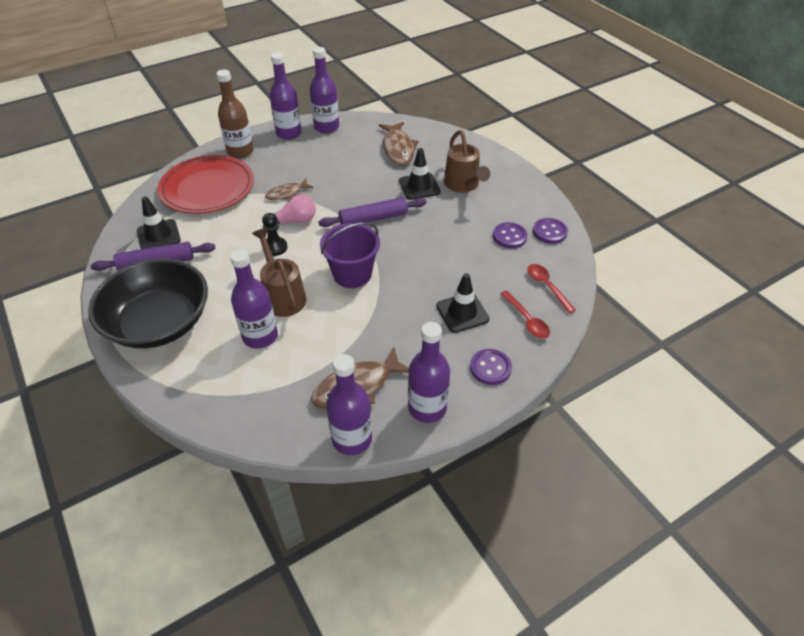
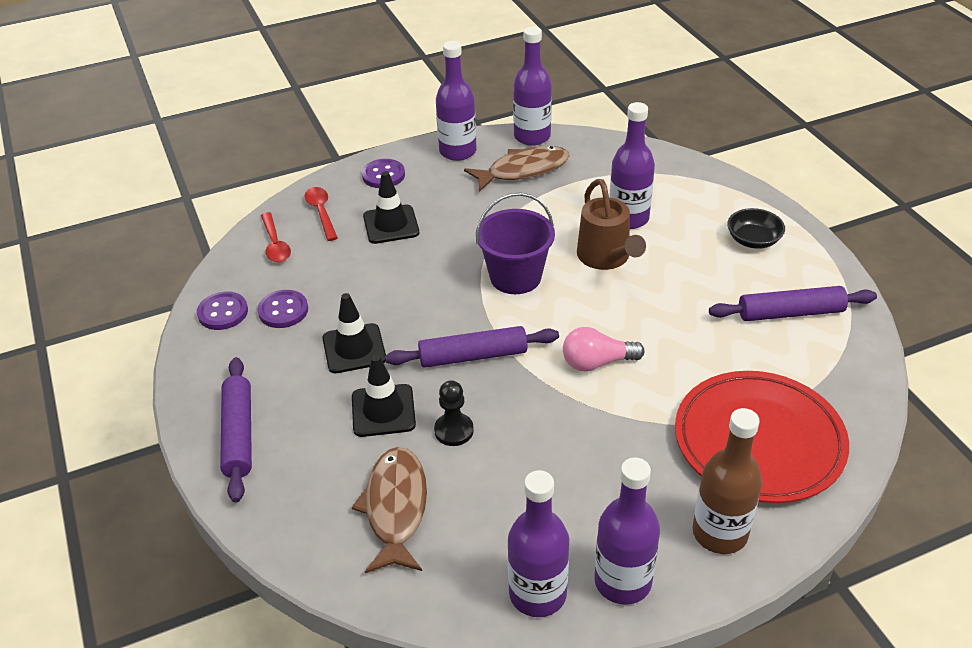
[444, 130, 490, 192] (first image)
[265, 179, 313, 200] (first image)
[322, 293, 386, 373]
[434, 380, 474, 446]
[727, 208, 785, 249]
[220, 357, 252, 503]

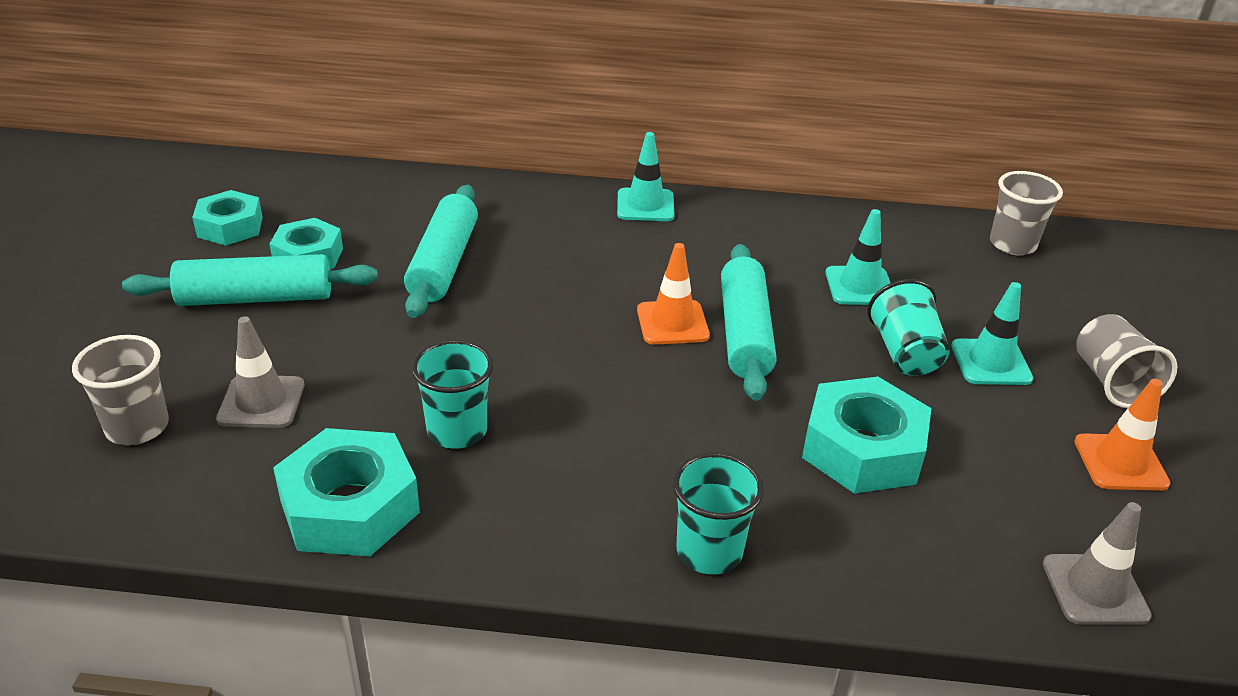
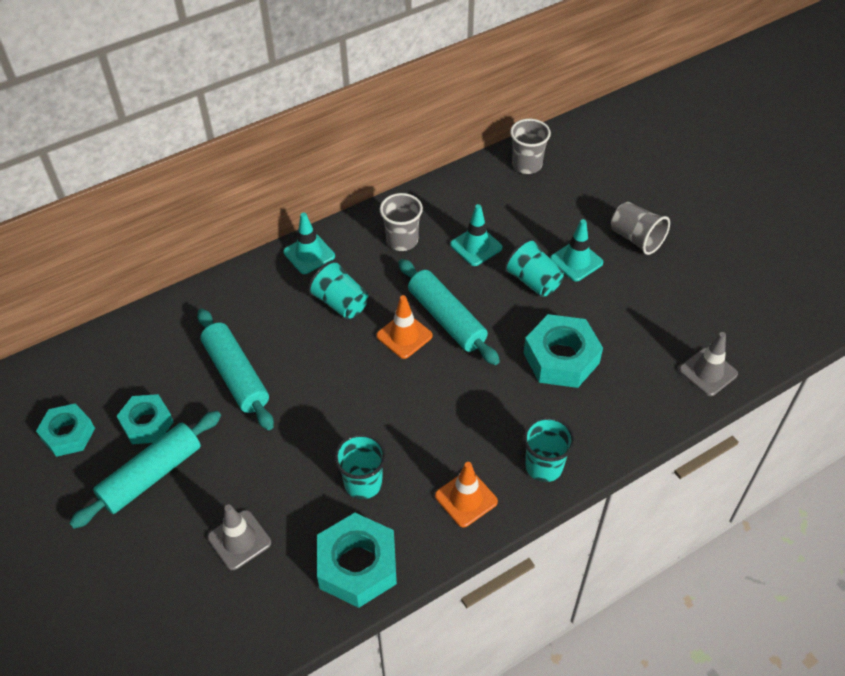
[380, 193, 423, 251]
[435, 462, 498, 527]
[308, 260, 368, 319]

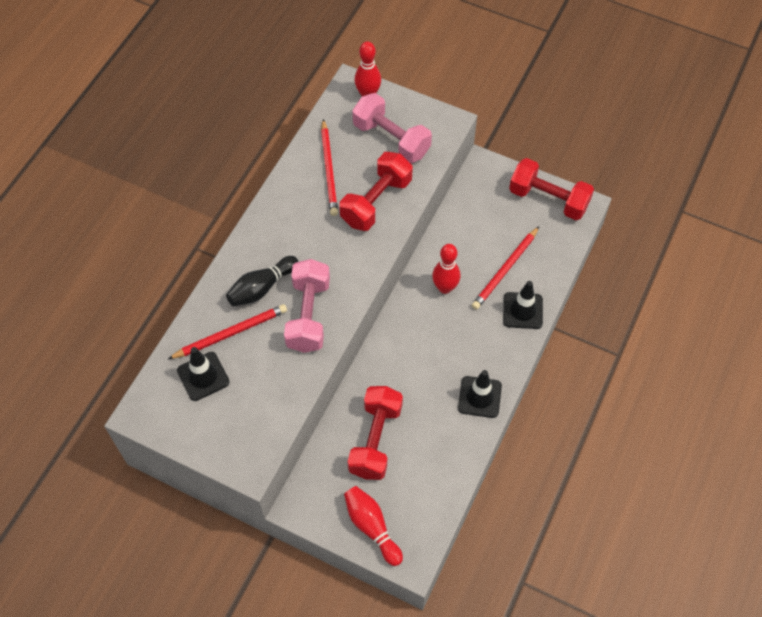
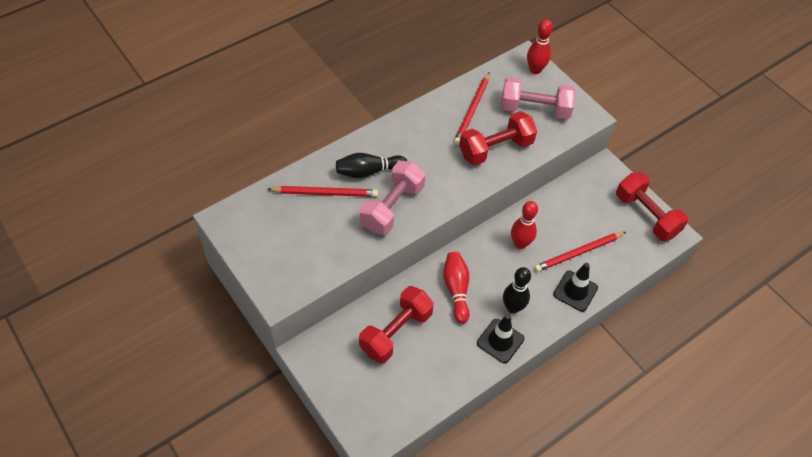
[501, 77, 576, 119]
[177, 347, 229, 401] (first image)
[443, 252, 470, 323]
[503, 267, 531, 314]

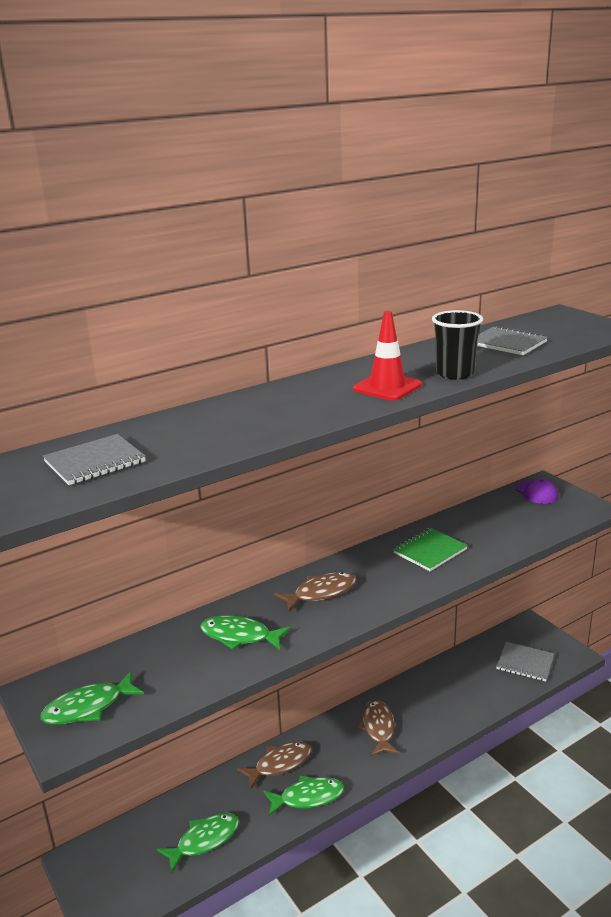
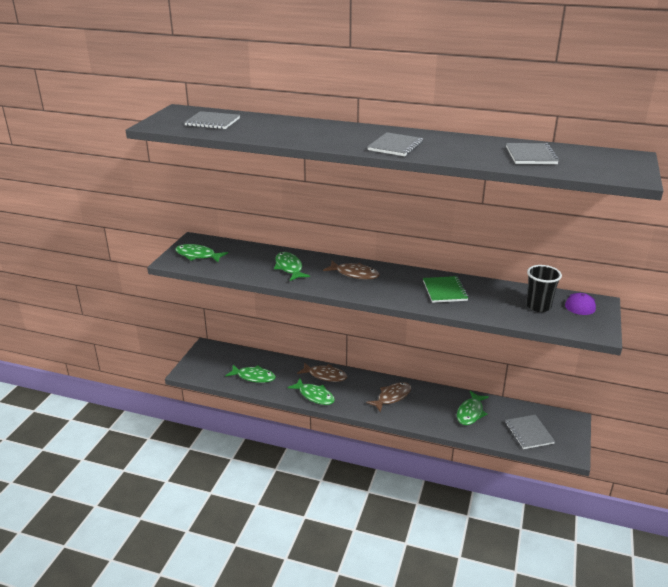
[526, 265, 562, 312]
[367, 132, 423, 156]
[423, 276, 469, 303]
[457, 391, 489, 425]

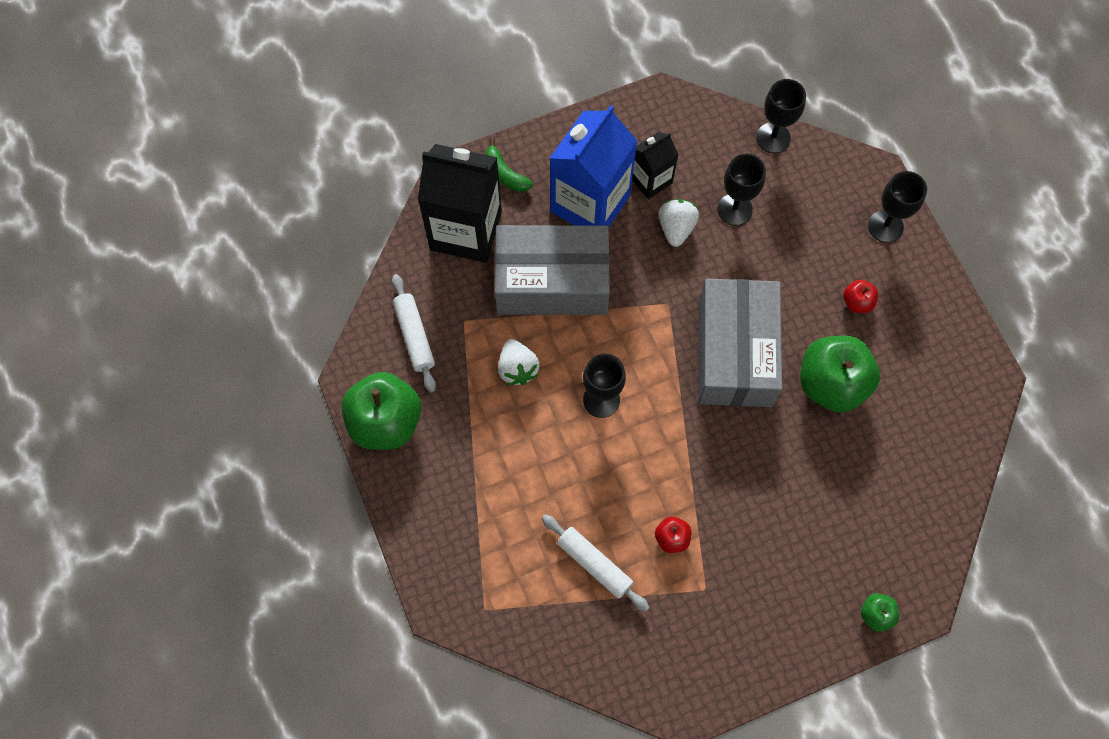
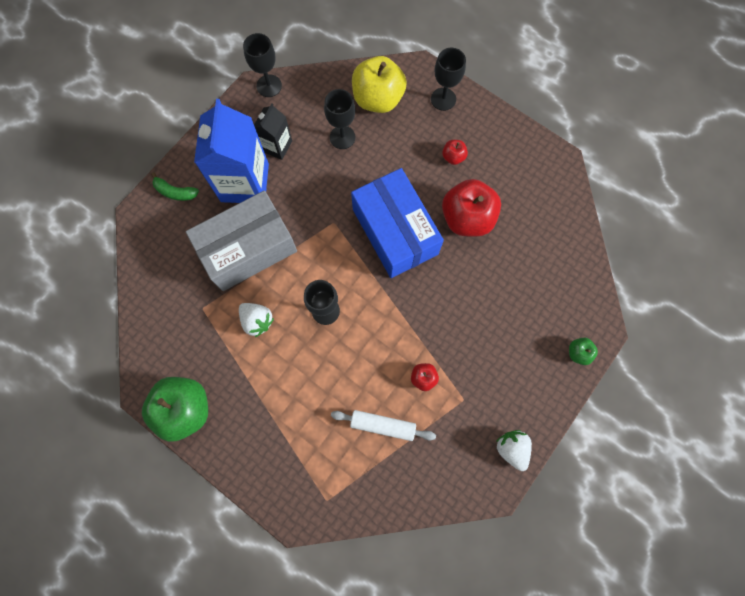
[243, 33, 282, 97]
[418, 144, 502, 263] (first image)
[496, 430, 532, 471]
[392, 274, 436, 393] (first image)
[351, 168, 444, 278]
[442, 179, 501, 237]
[352, 56, 407, 113]

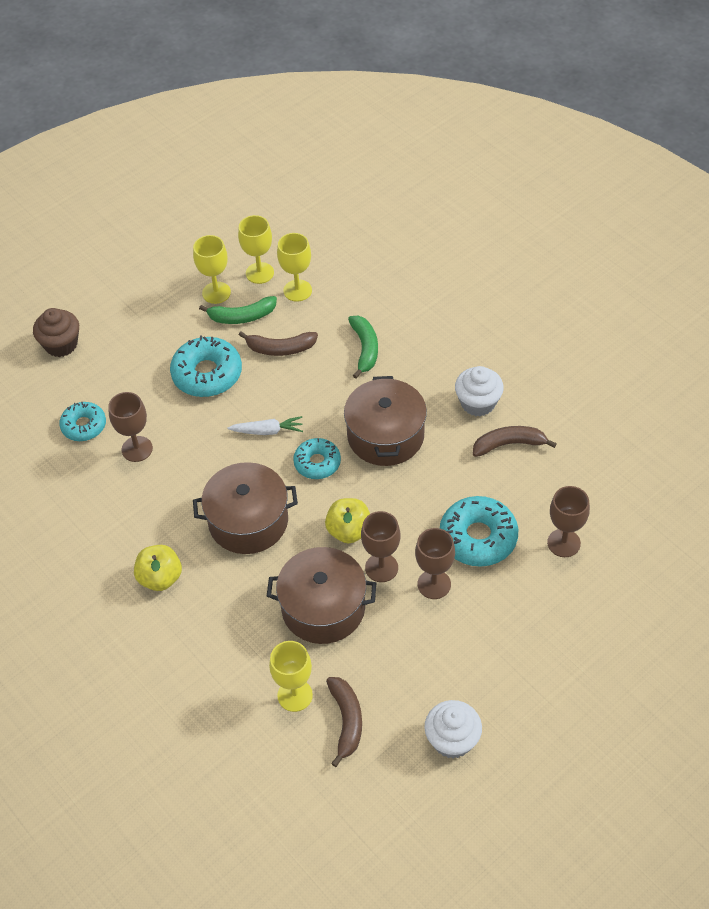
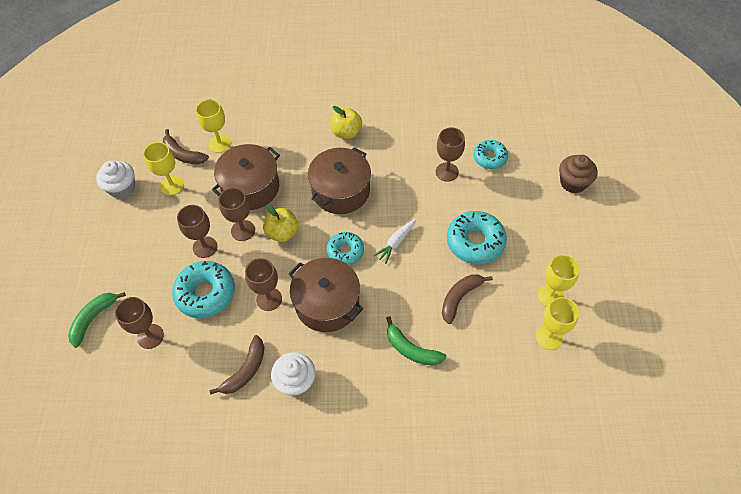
[143, 142, 184, 196]
[68, 292, 126, 348]
[245, 258, 282, 311]

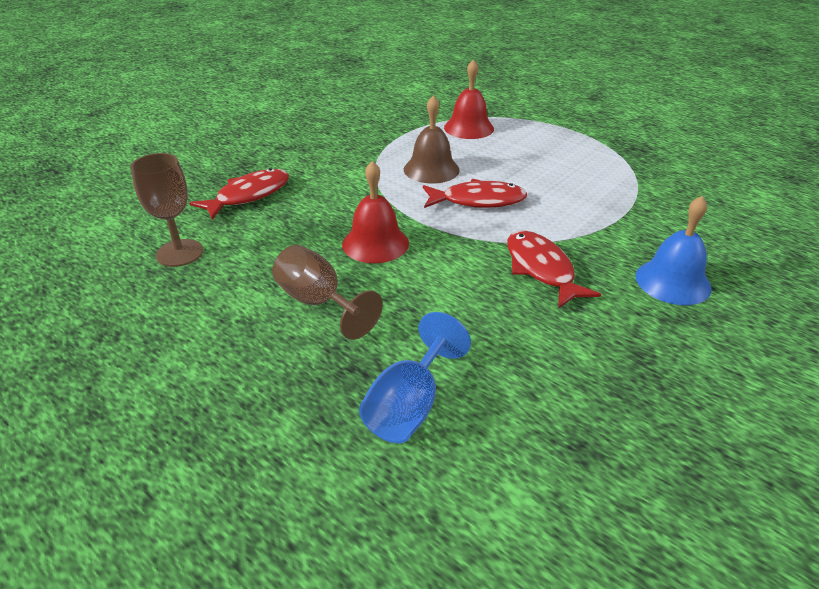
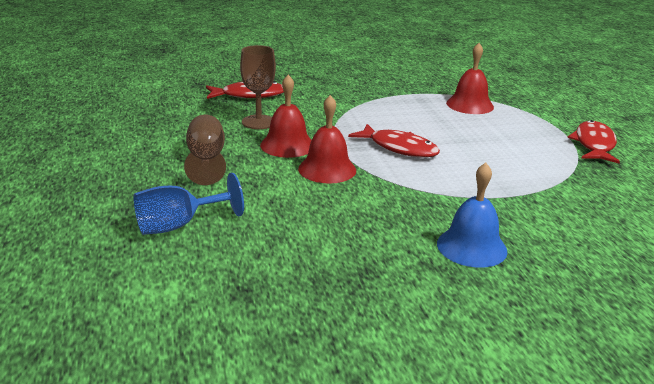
[404, 95, 460, 184] (first image)
[240, 45, 276, 129]
[567, 120, 620, 164]
[298, 95, 356, 184]

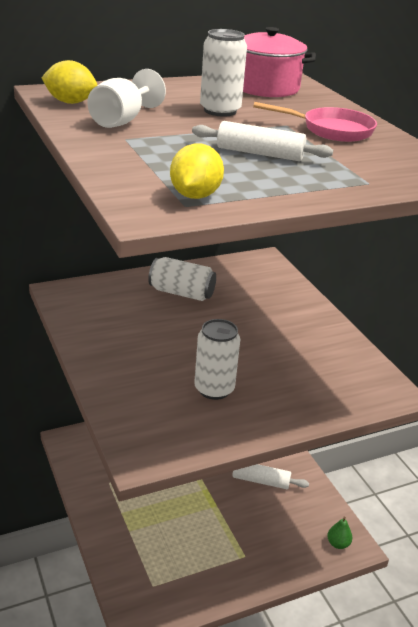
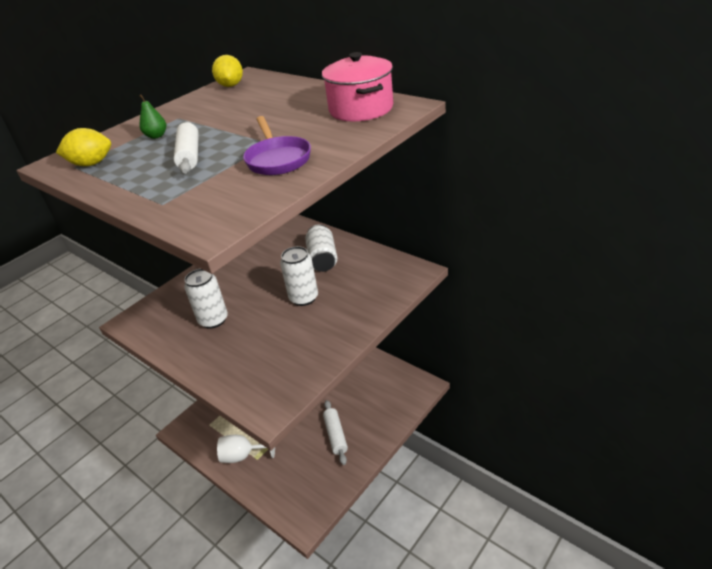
[280, 246, 318, 306]
[217, 435, 275, 463]
[243, 116, 311, 175]
[139, 95, 166, 139]

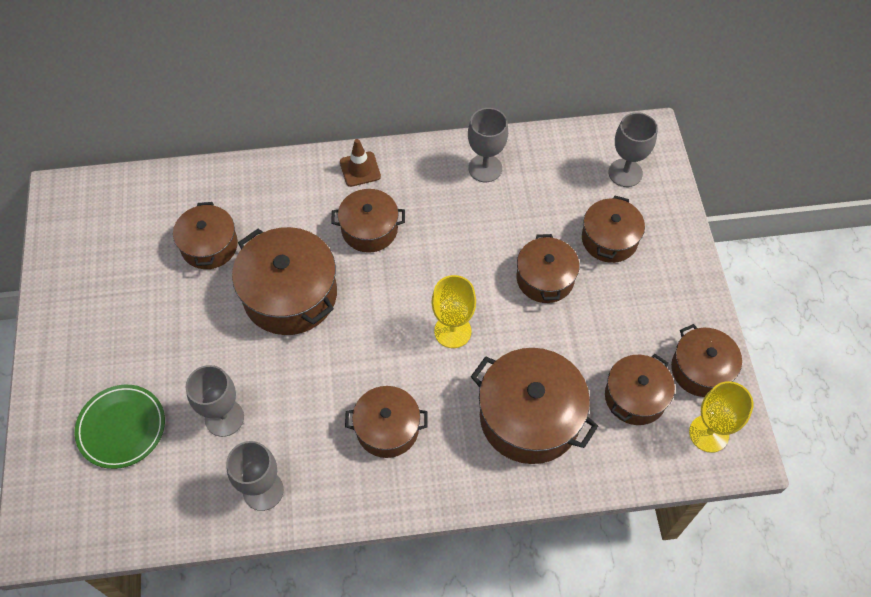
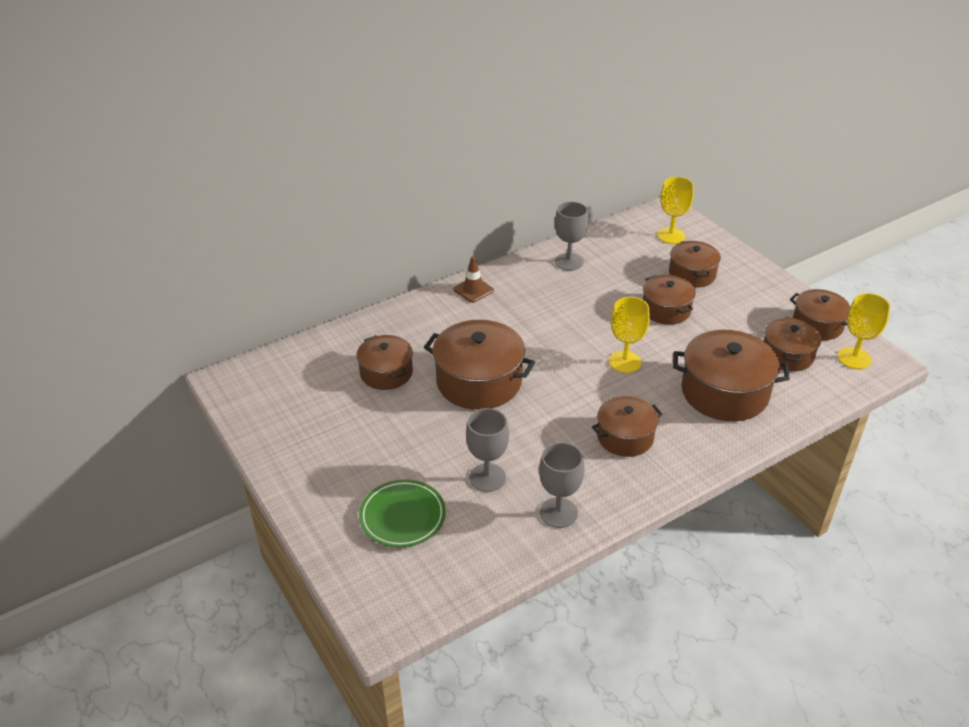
[657, 177, 694, 244]
[331, 189, 405, 253] (first image)

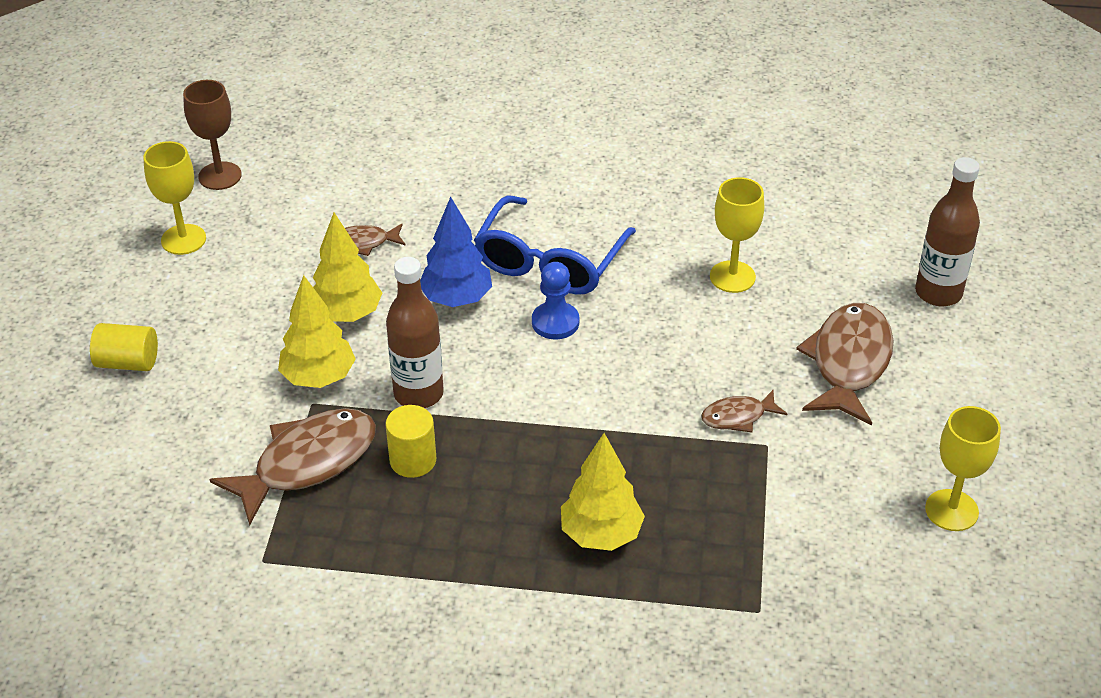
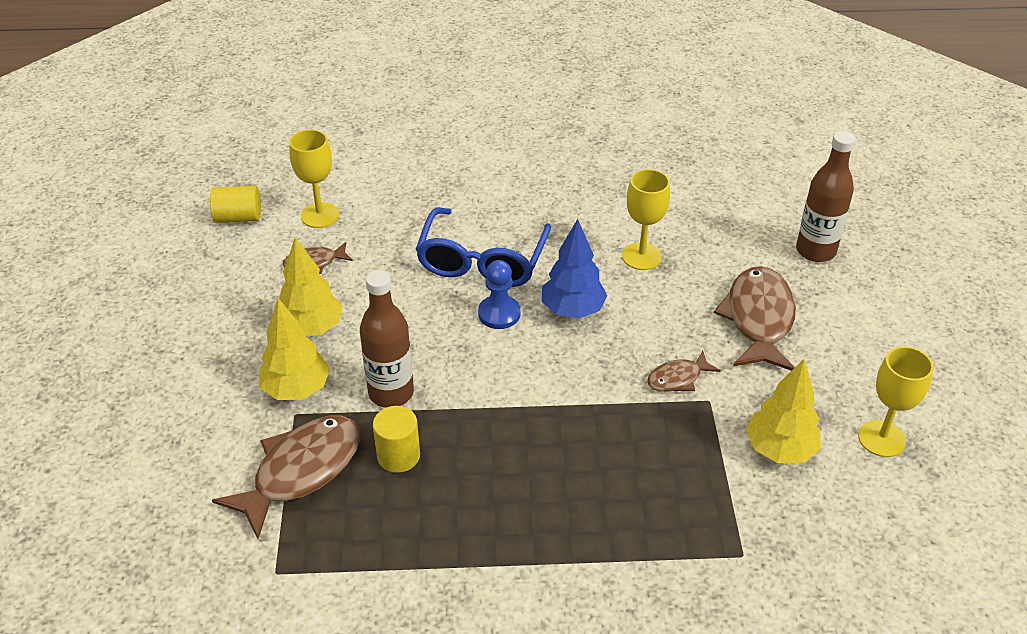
[183, 80, 242, 190] (first image)
[289, 129, 339, 228]
[542, 219, 607, 318]
[210, 186, 261, 223]
[746, 359, 821, 463]

